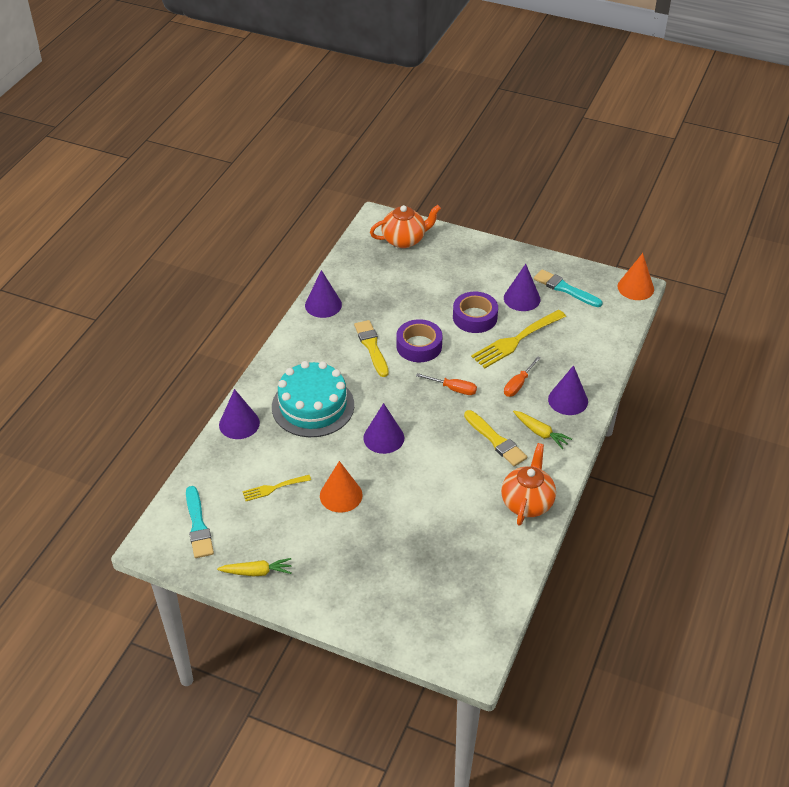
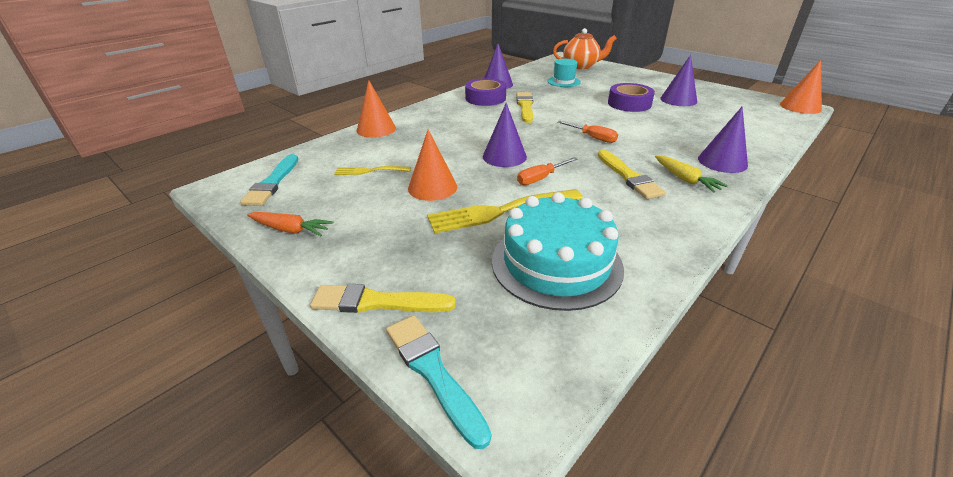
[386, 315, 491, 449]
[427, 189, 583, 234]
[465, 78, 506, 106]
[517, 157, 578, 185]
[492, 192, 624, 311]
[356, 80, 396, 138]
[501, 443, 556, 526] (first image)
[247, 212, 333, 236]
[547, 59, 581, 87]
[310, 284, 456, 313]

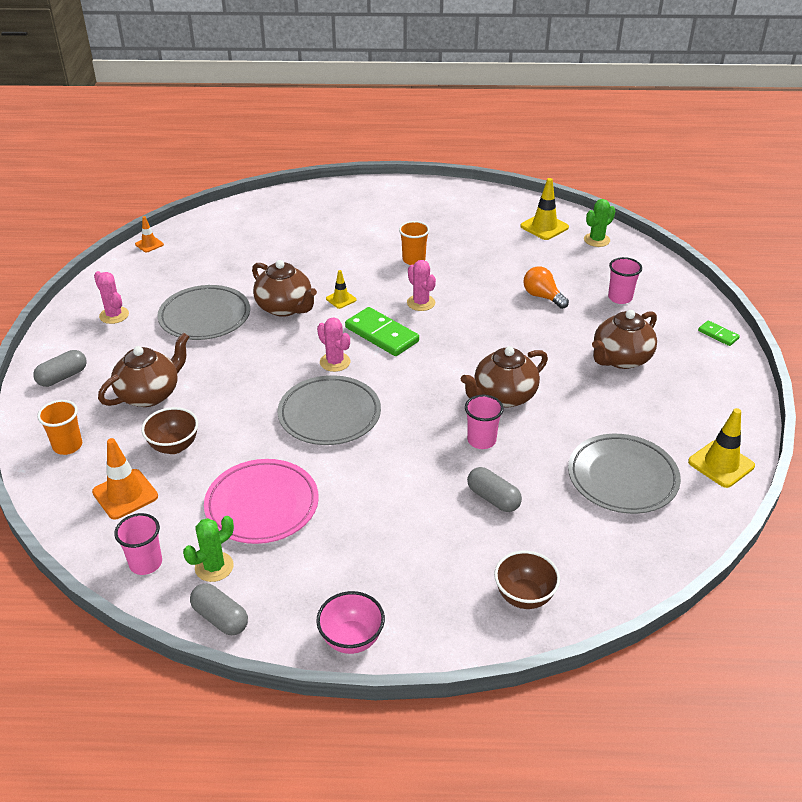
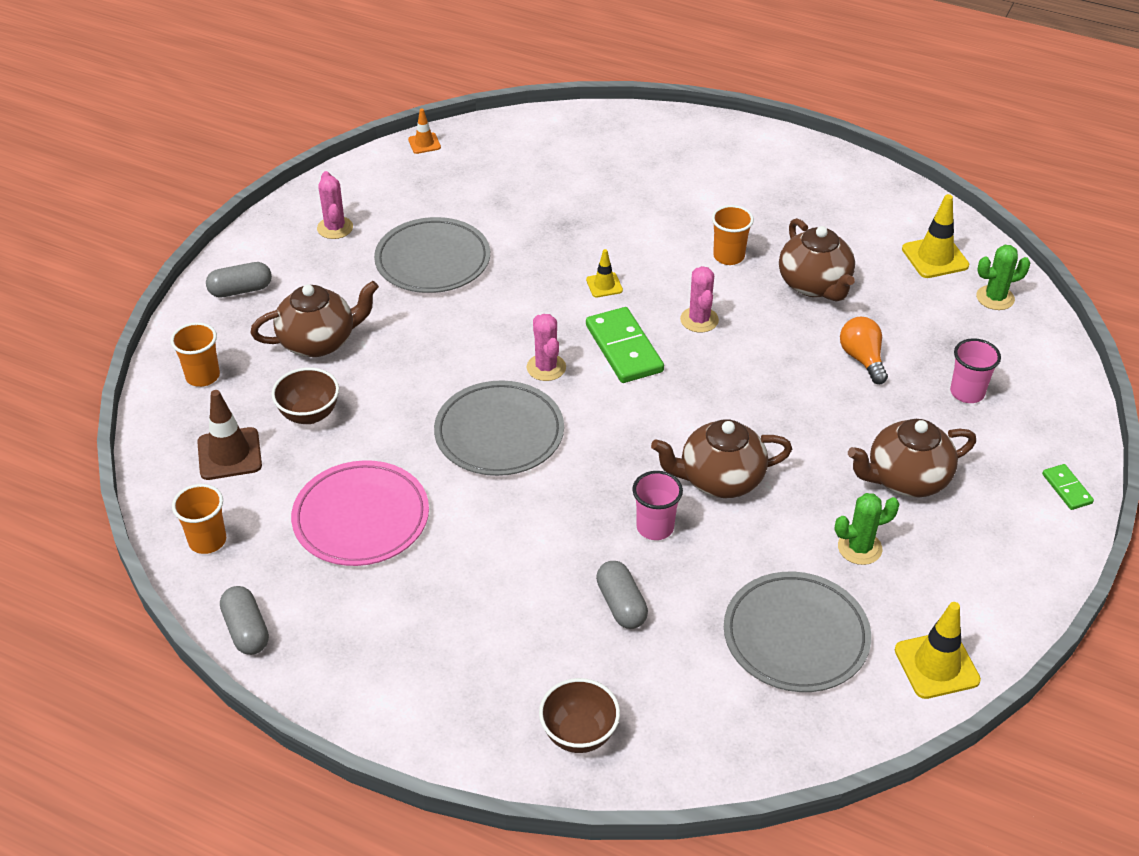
[779, 218, 855, 301]
[197, 390, 262, 480]
[172, 484, 226, 554]
[835, 493, 899, 565]
[316, 591, 385, 654] (first image)

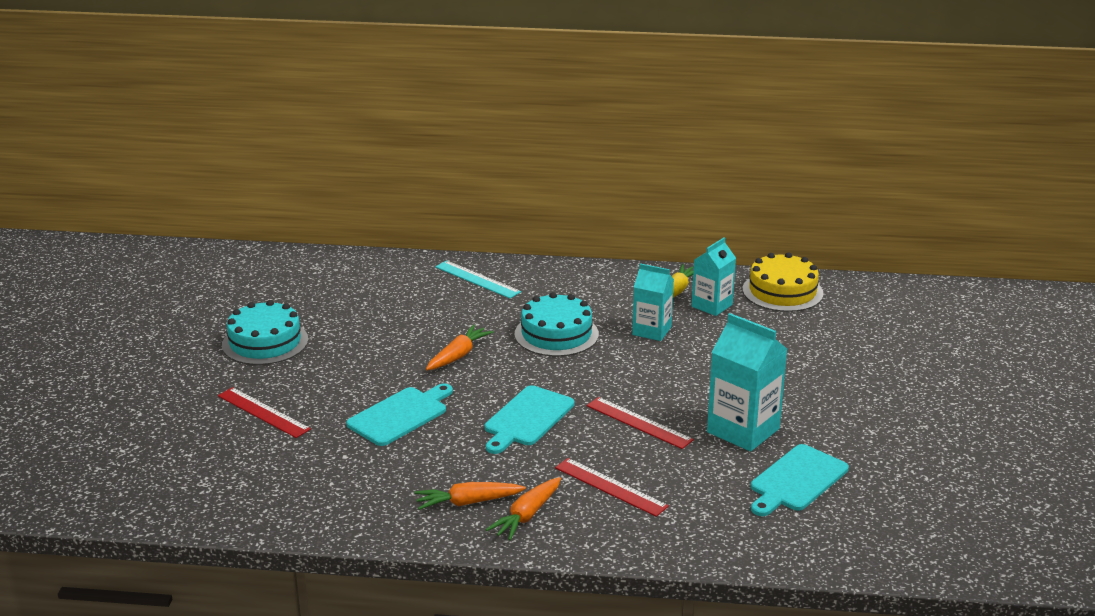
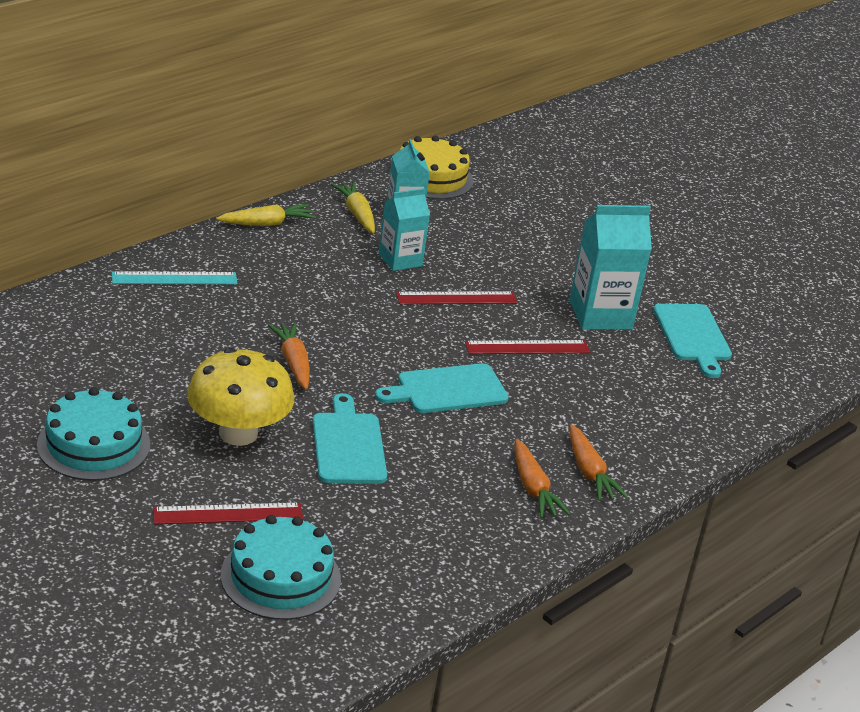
[220, 515, 341, 620]
[375, 363, 509, 413]
[396, 291, 518, 304]
[515, 439, 571, 518]
[216, 204, 316, 226]
[187, 348, 294, 446]

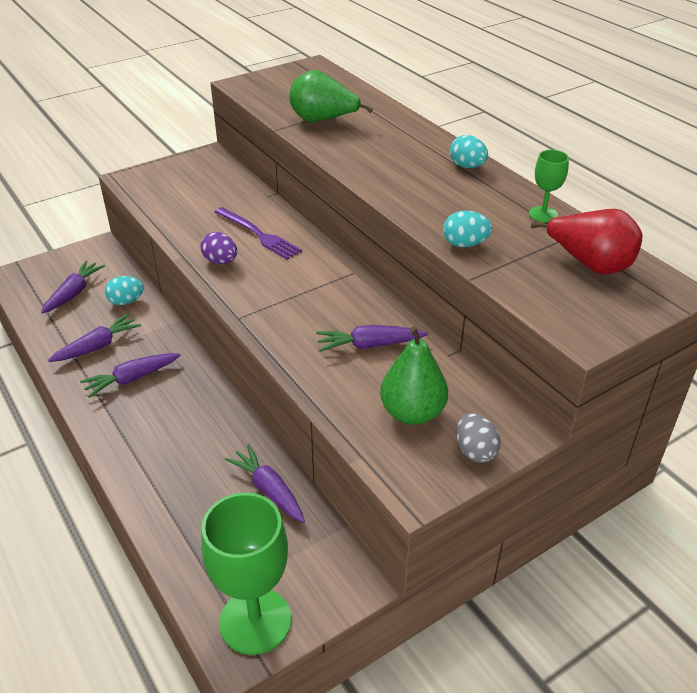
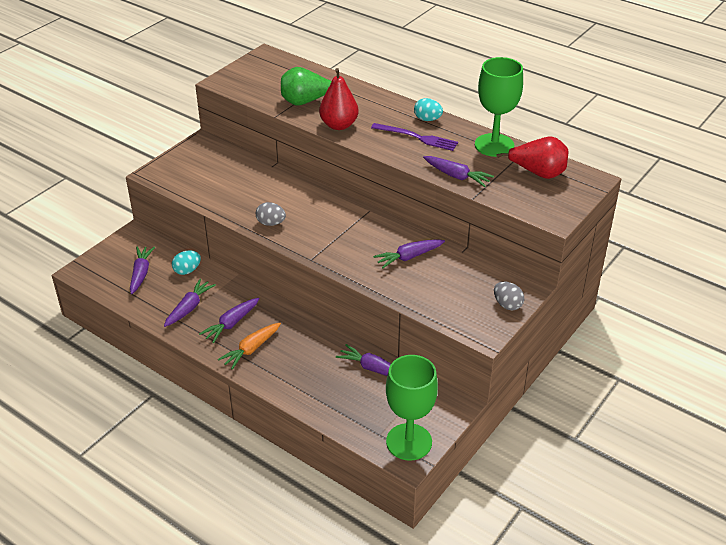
[475, 57, 523, 157]
[371, 123, 458, 151]
[423, 156, 494, 187]
[256, 202, 286, 226]
[380, 327, 448, 425] (first image)
[319, 68, 359, 130]
[218, 323, 281, 370]

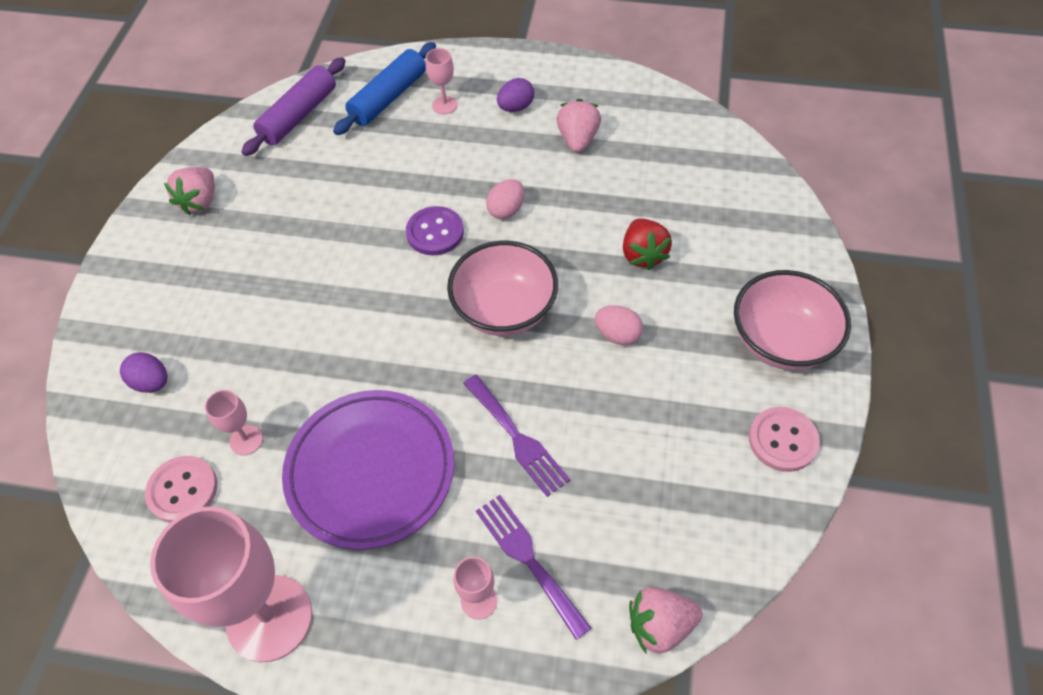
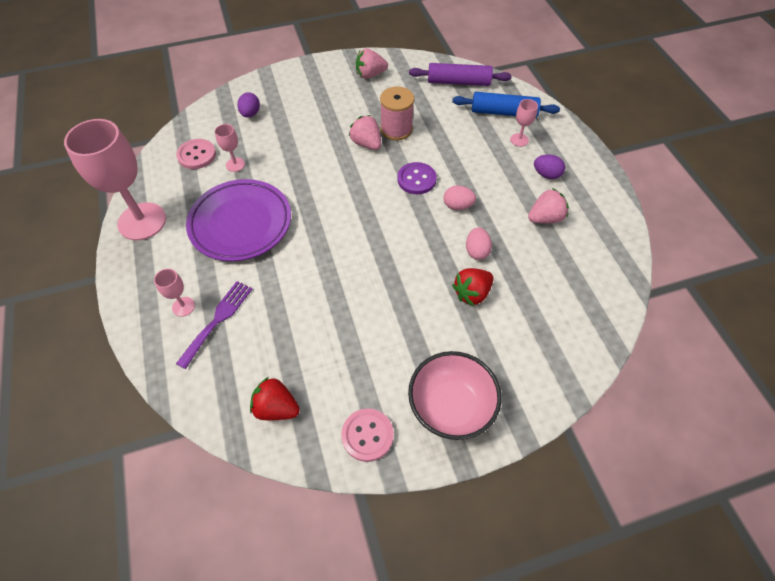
[447, 241, 558, 336] (first image)
[466, 227, 492, 260]
[463, 375, 570, 497] (first image)
[349, 115, 381, 150]
[380, 86, 414, 140]
[250, 377, 300, 420]

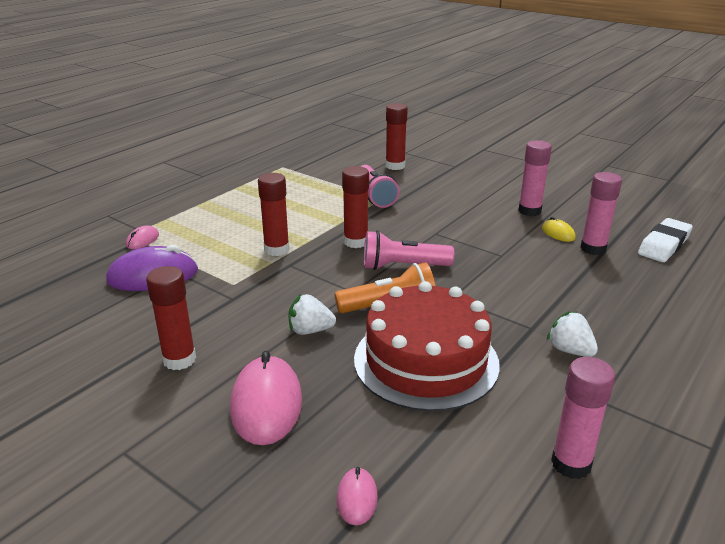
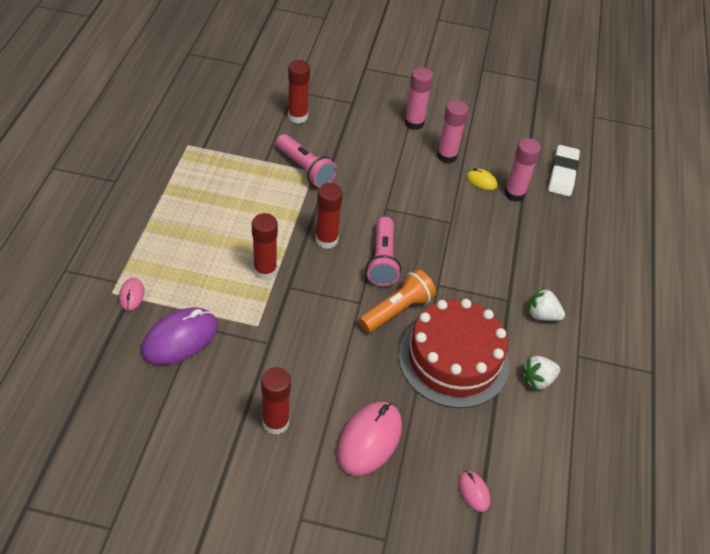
[366, 217, 401, 286]
[522, 356, 560, 391]
[337, 402, 402, 476]
[405, 67, 433, 130]

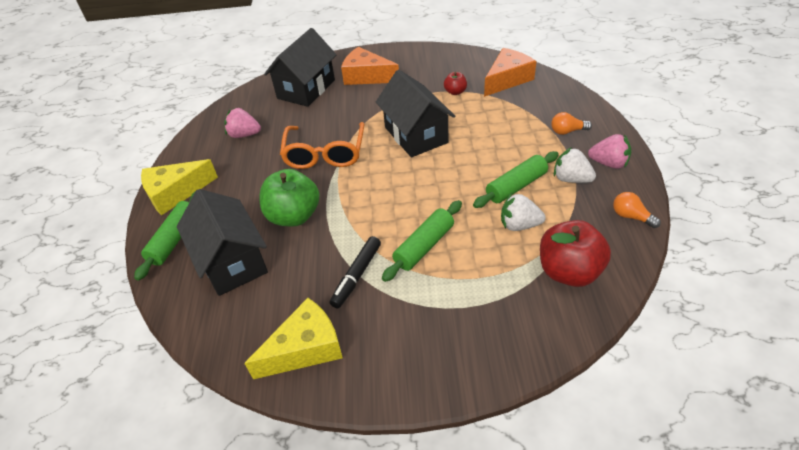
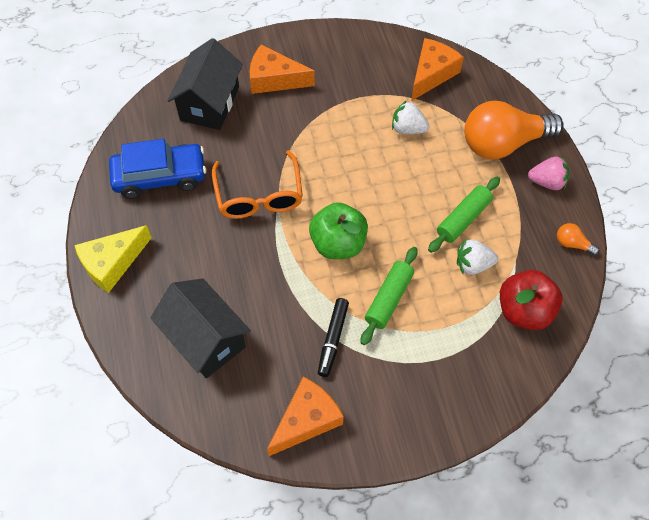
[376, 70, 455, 157] (first image)
[444, 72, 467, 95] (first image)
[109, 139, 207, 199]
[464, 101, 564, 159]
[392, 100, 430, 134]
[309, 202, 368, 259]
[134, 192, 195, 281] (first image)
[267, 377, 344, 456]

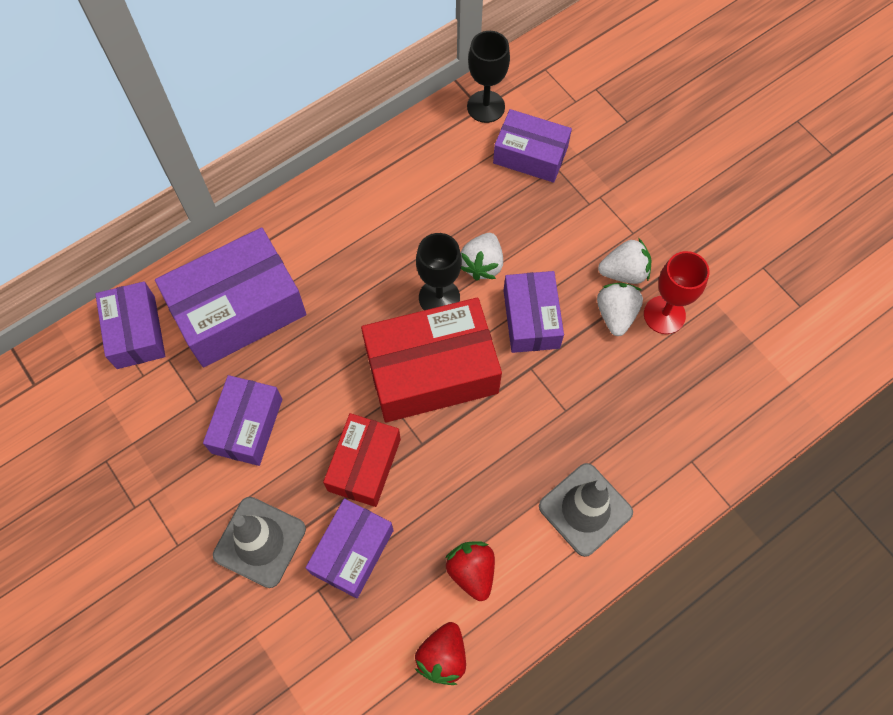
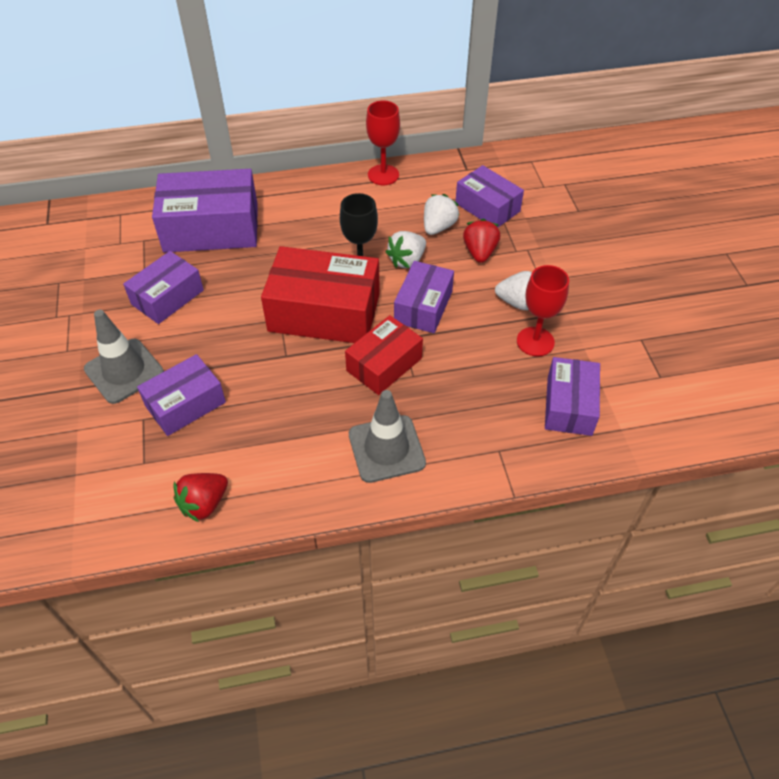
[467, 31, 510, 123] (first image)
[545, 357, 600, 436]
[424, 194, 460, 235]
[345, 315, 423, 395]
[463, 218, 500, 263]
[366, 101, 400, 185]

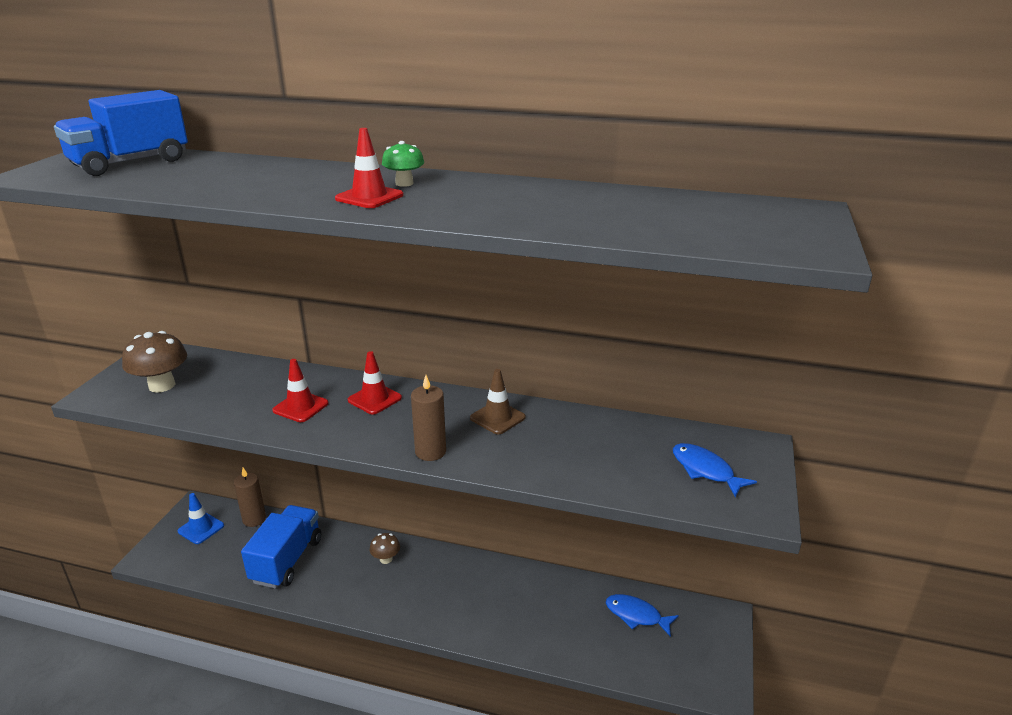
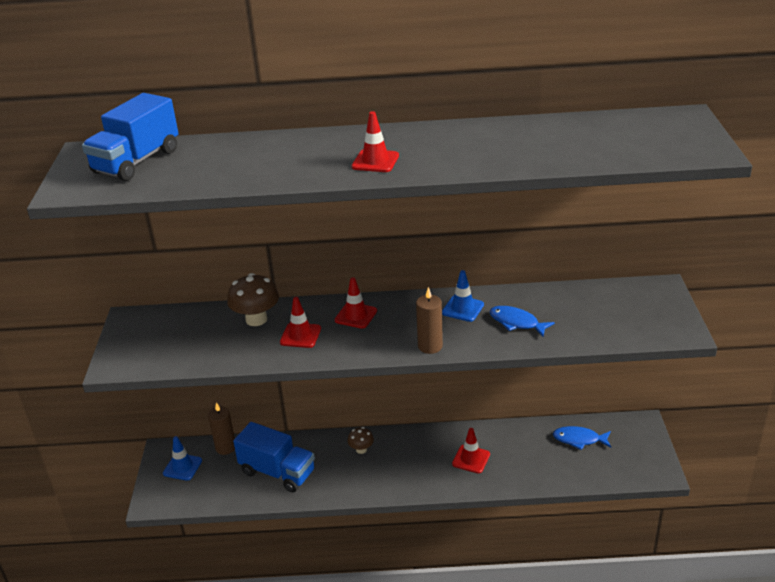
[382, 141, 424, 187] (first image)
[227, 273, 279, 326]
[442, 270, 484, 322]
[489, 306, 555, 337]
[233, 422, 315, 492]
[452, 428, 490, 473]

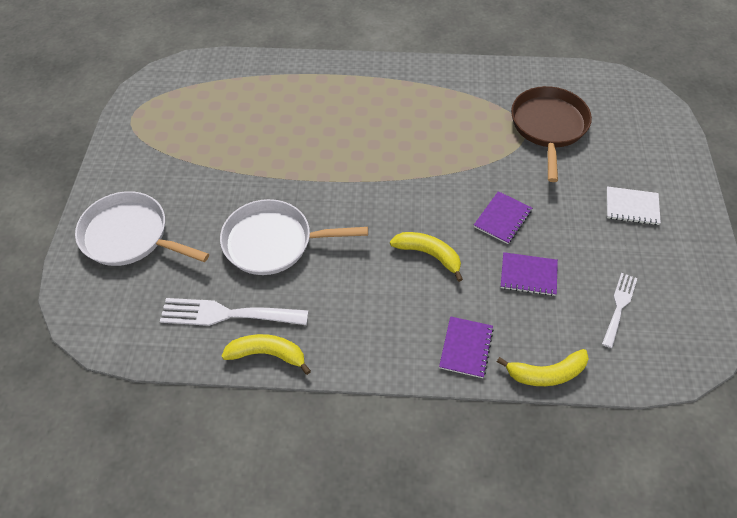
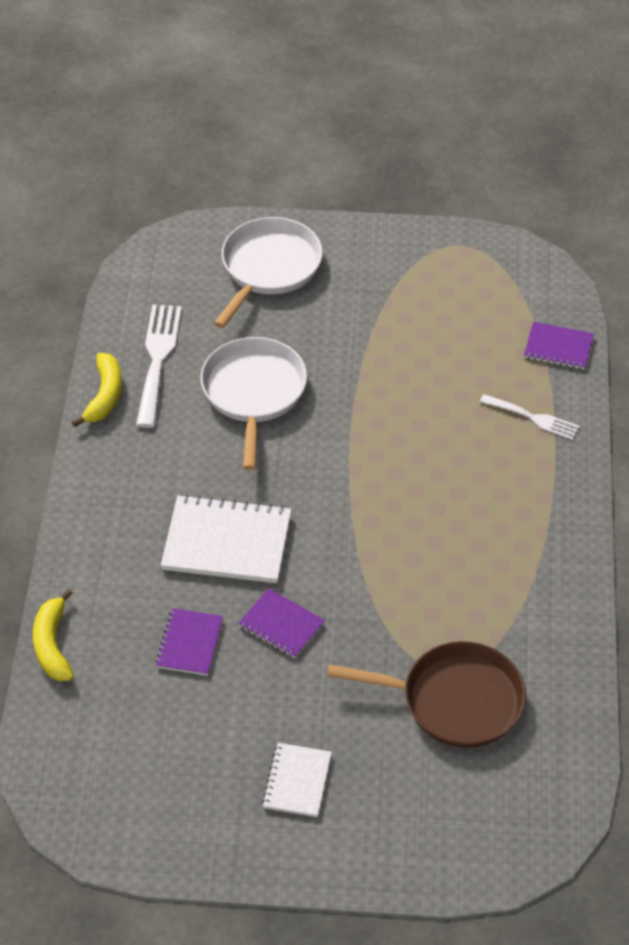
[161, 494, 292, 583]
[480, 394, 579, 440]
[524, 322, 594, 370]

